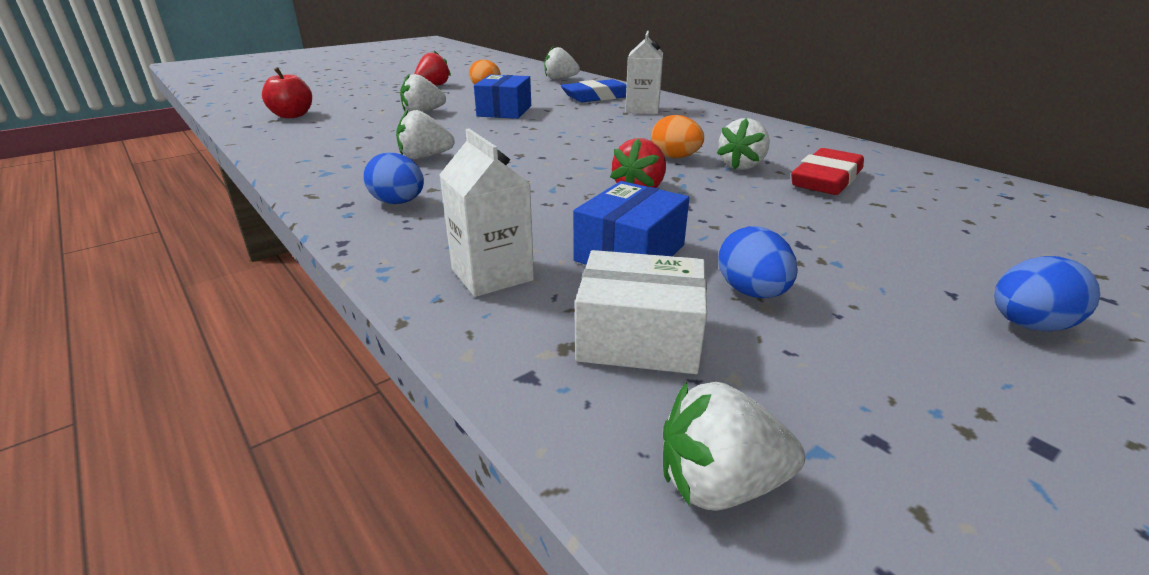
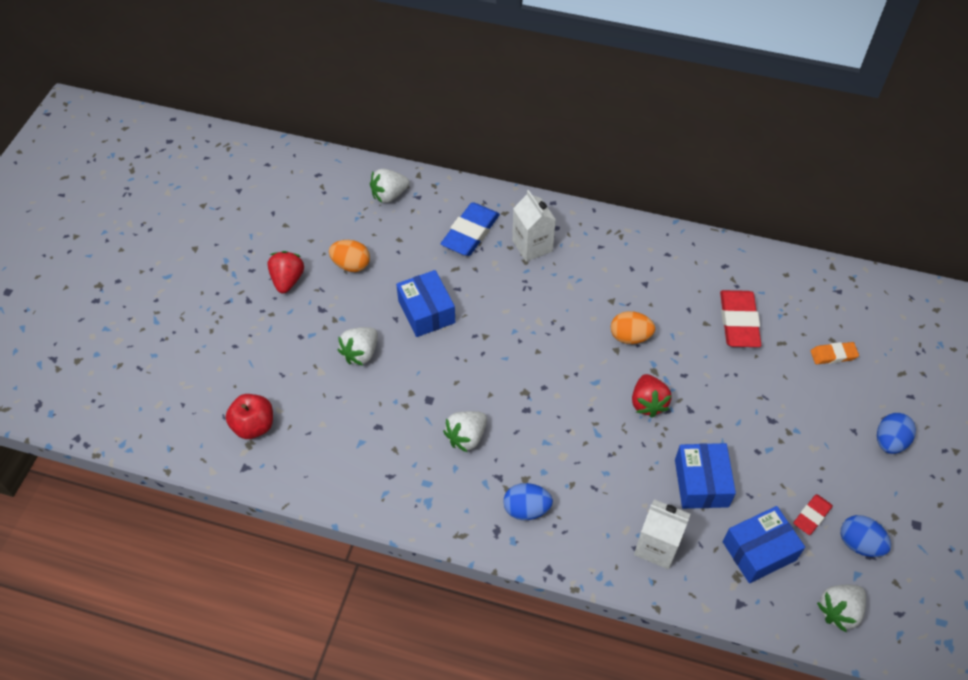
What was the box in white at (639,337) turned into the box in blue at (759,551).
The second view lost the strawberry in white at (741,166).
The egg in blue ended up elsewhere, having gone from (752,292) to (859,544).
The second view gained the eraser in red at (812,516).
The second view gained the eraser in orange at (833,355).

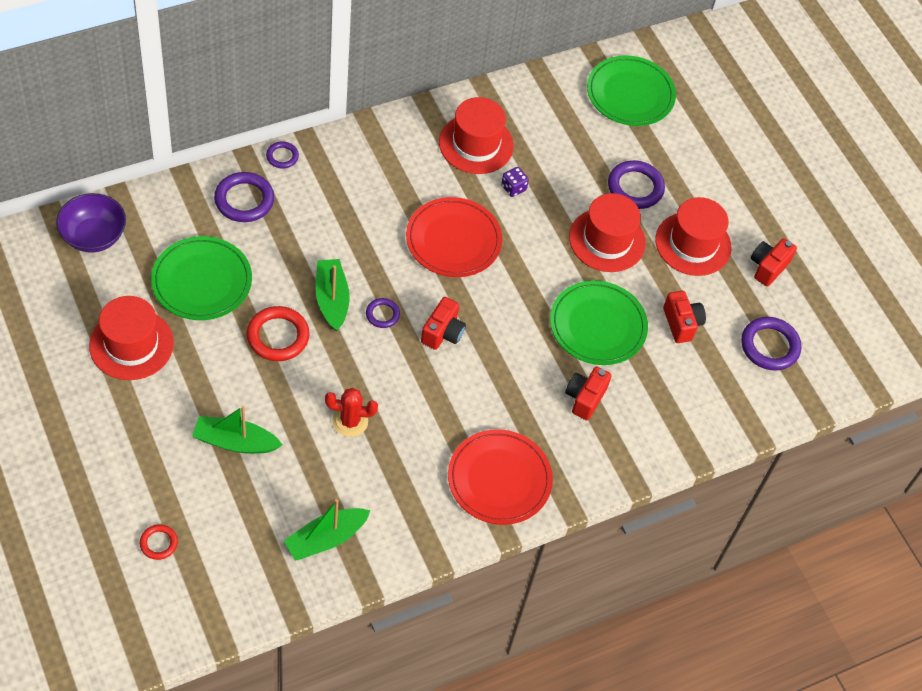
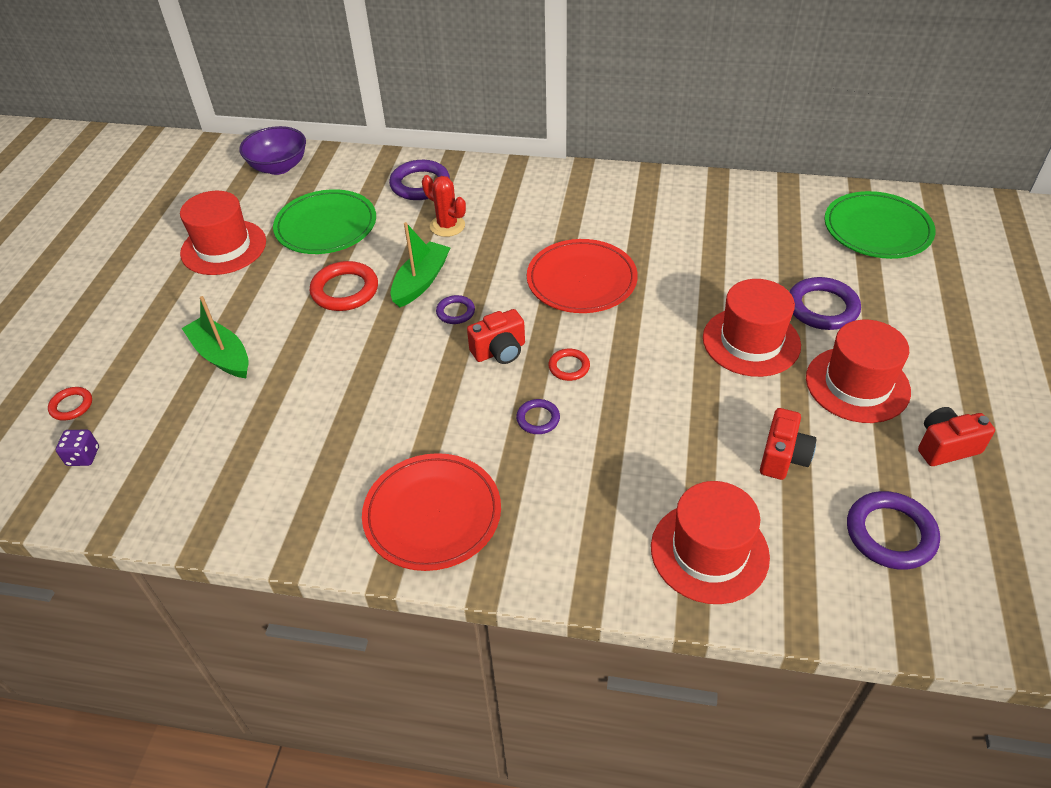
The ring in purple ended up elsewhere, having gone from (282,156) to (538,419).
The second view lost the boat in green at (326,539).
The cactus in red ended up elsewhere, having gone from (350,421) to (447,226).
The hat in red ended up elsewhere, having gone from (476,144) to (709,552).
The dice in purple ended up elsewhere, having gone from (513,188) to (83,456).
The second view lost the plate in green at (597,325).
The second view lost the camera in red at (585,398).
The second view gained the ring in red at (569,367).

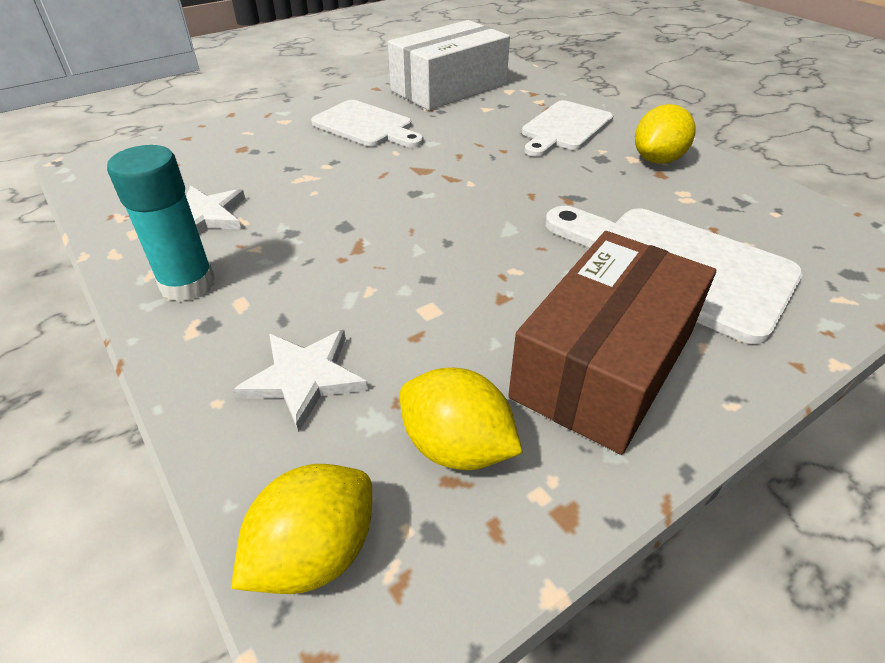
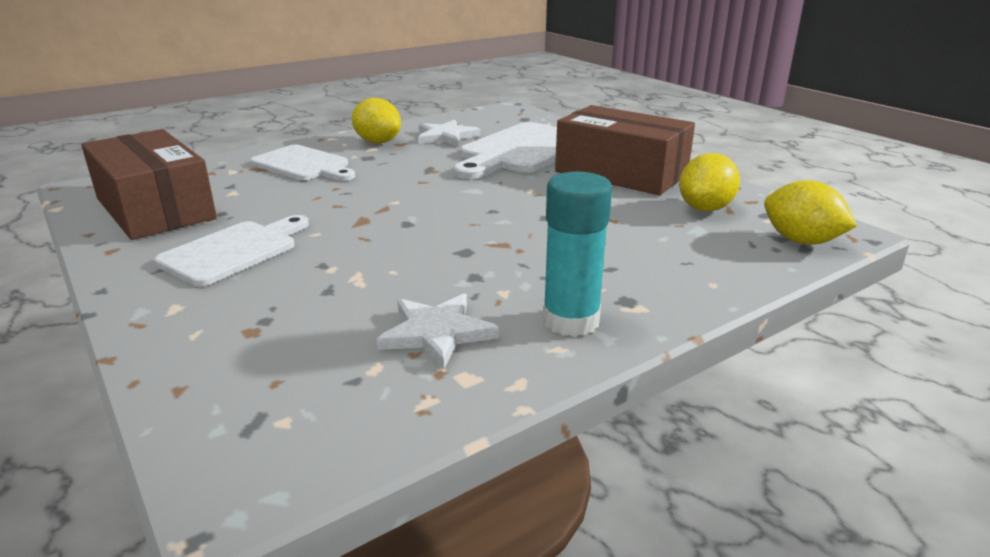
The star in white ended up elsewhere, having gone from (304,378) to (446,136).
What was the box in white at (449,87) turned into the box in brown at (155,208).

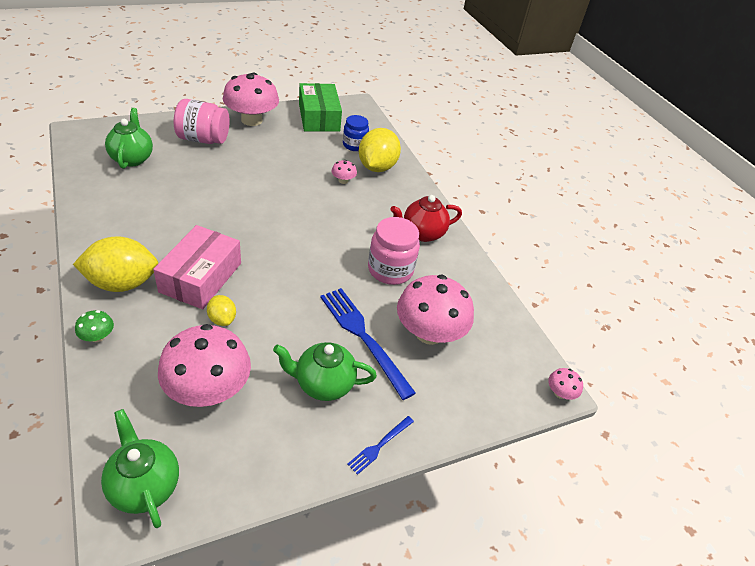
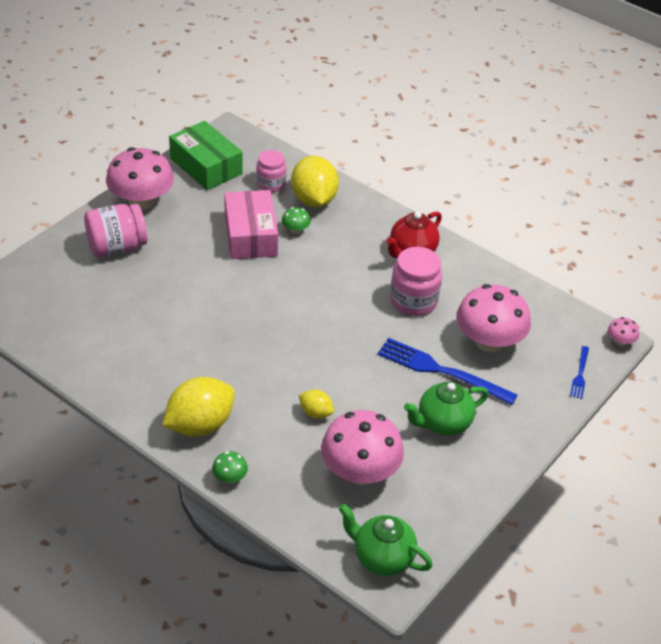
The second view lost the teapot in green at (132,158).
The box in pink ended up elsewhere, having gone from (201,277) to (251,235).
What was the mushroom in pink at (343,180) turned into the mushroom in green at (295,230).
What was the jar in blue at (354,145) turned into the jar in pink at (271,184).
The fork in blue ended up elsewhere, having gone from (379,446) to (580,374).

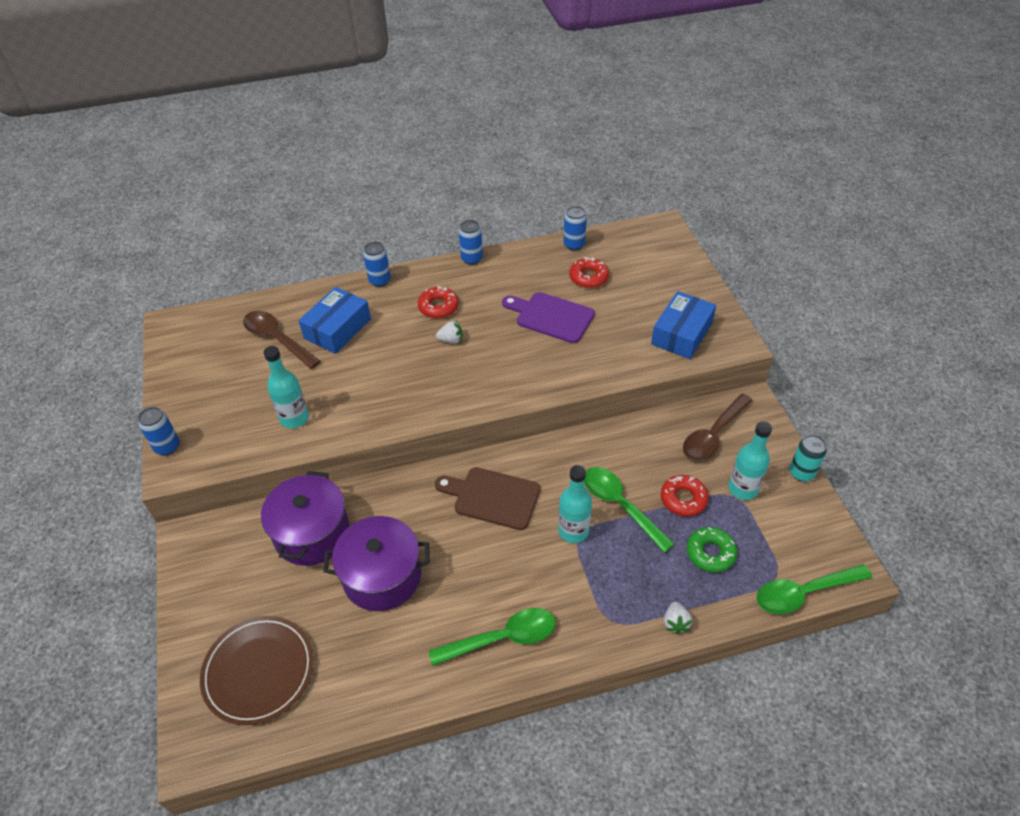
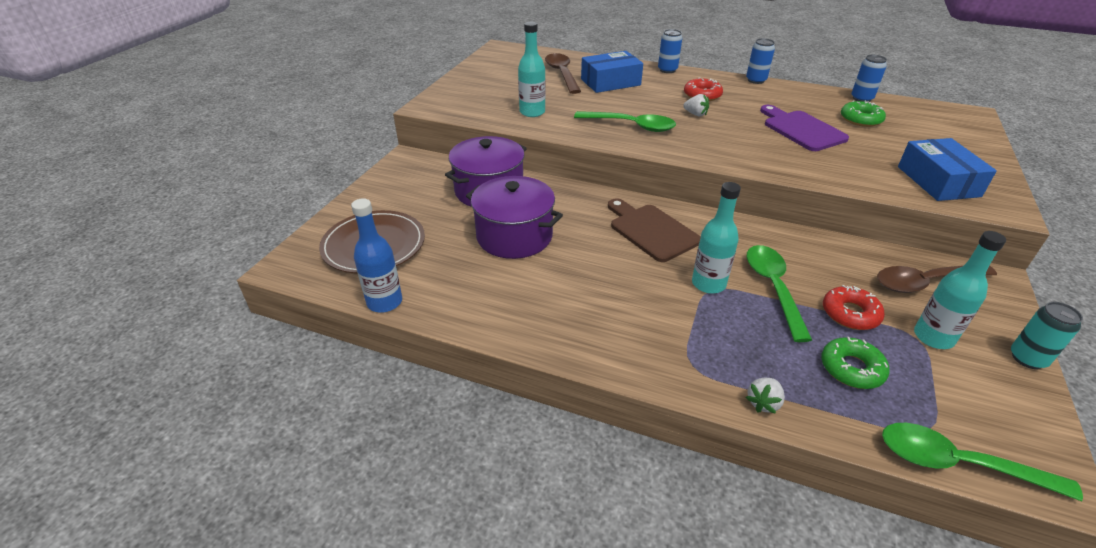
The second view lost the can in blue at (167,447).
The spoon in green ended up elsewhere, having gone from (502,638) to (631,126).
What was the donut in red at (588,277) turned into the donut in green at (860,119).
The box in blue at (681,334) ended up facing another way, 75 degrees counterclockwise from before.
The second view gained the bottle in blue at (384,302).

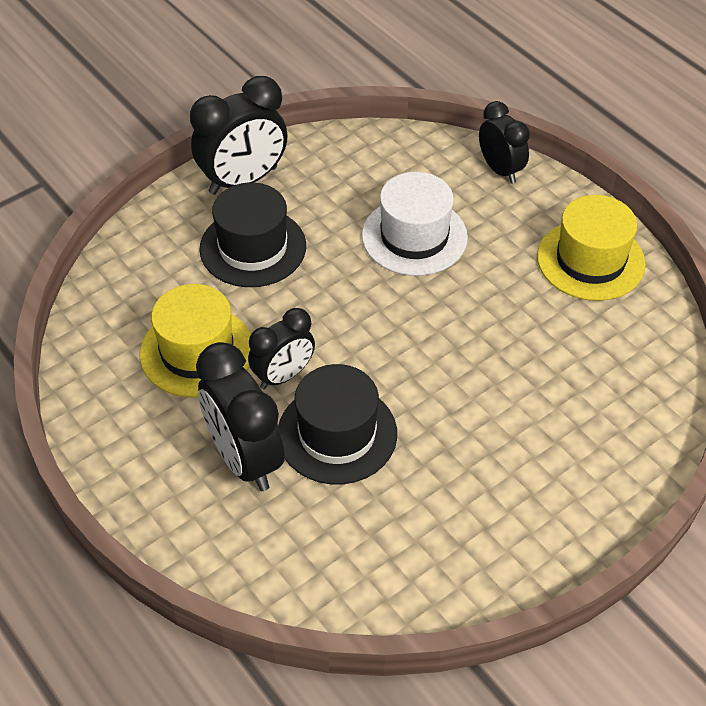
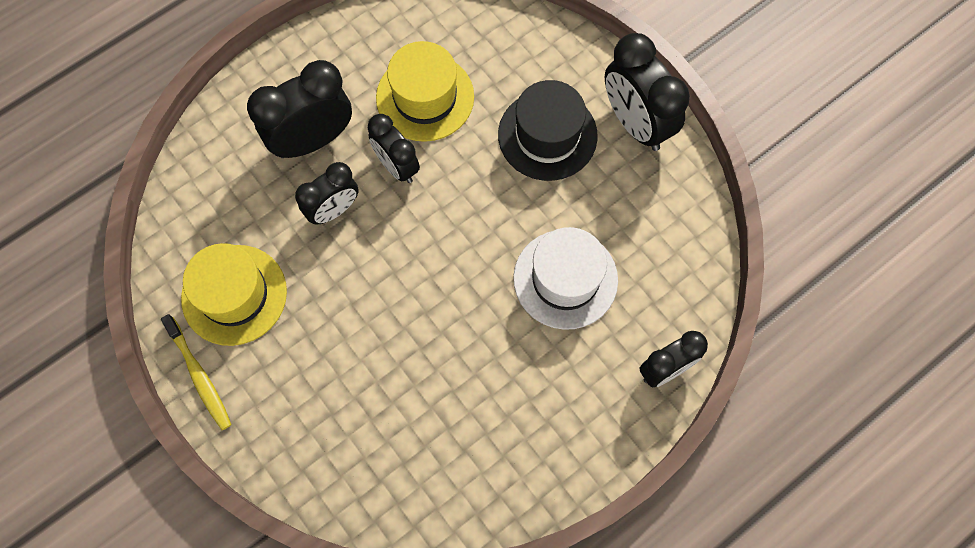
Where the hat in black stood at (337,434), the clock in black came to stand at (333,210).
The hat in yellow ended up elsewhere, having gone from (590,260) to (234,295).
The second view gained the toothbrush in yellow at (199,376).

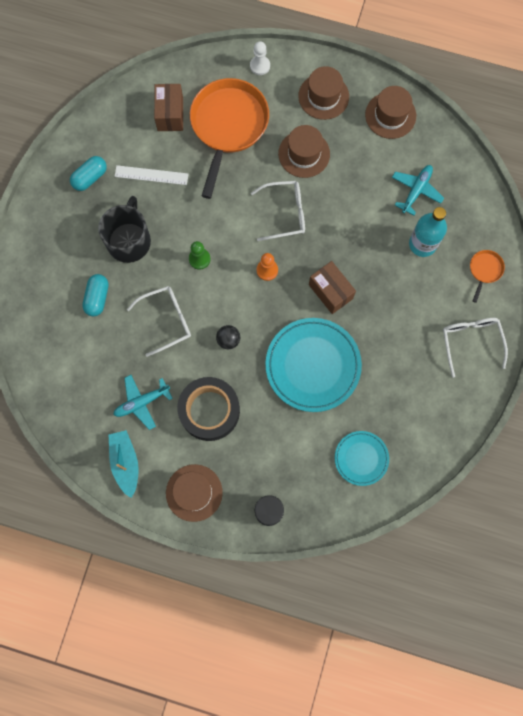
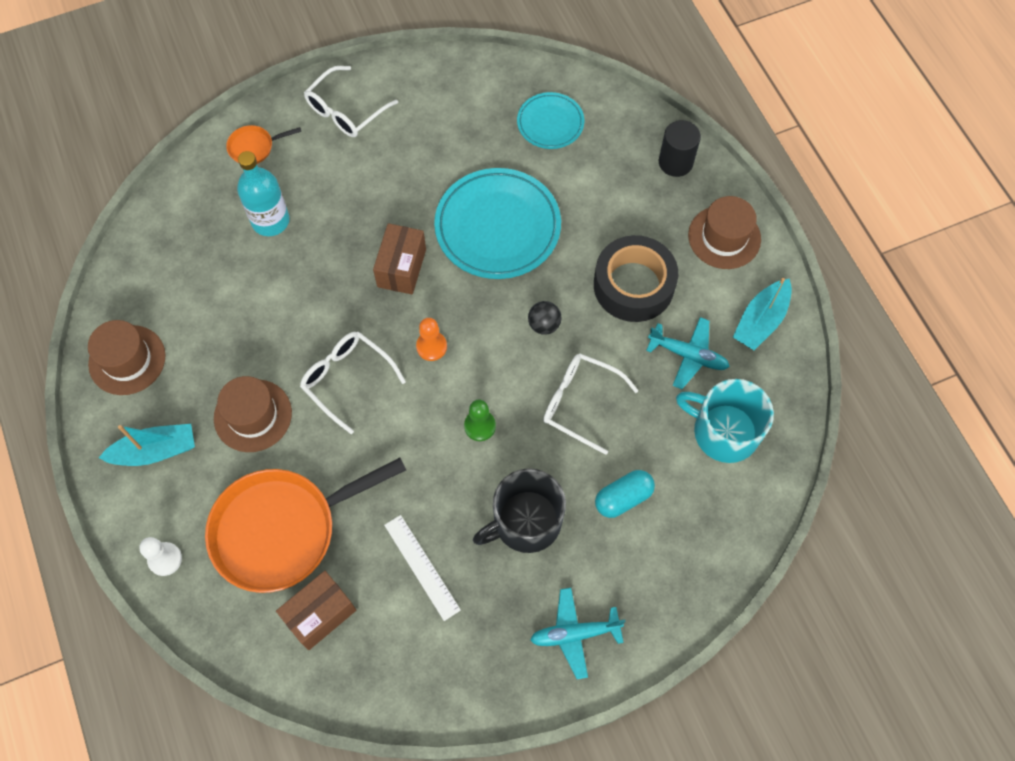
The second view lost the capsule in turquoise at (90,177).
Where the hat in brown stood at (323,96), the boat in turquoise came to stand at (155,451).
The plane in turquoise ended up elsewhere, having gone from (416,190) to (574,634).
The second view gained the mug in turquoise at (723,431).

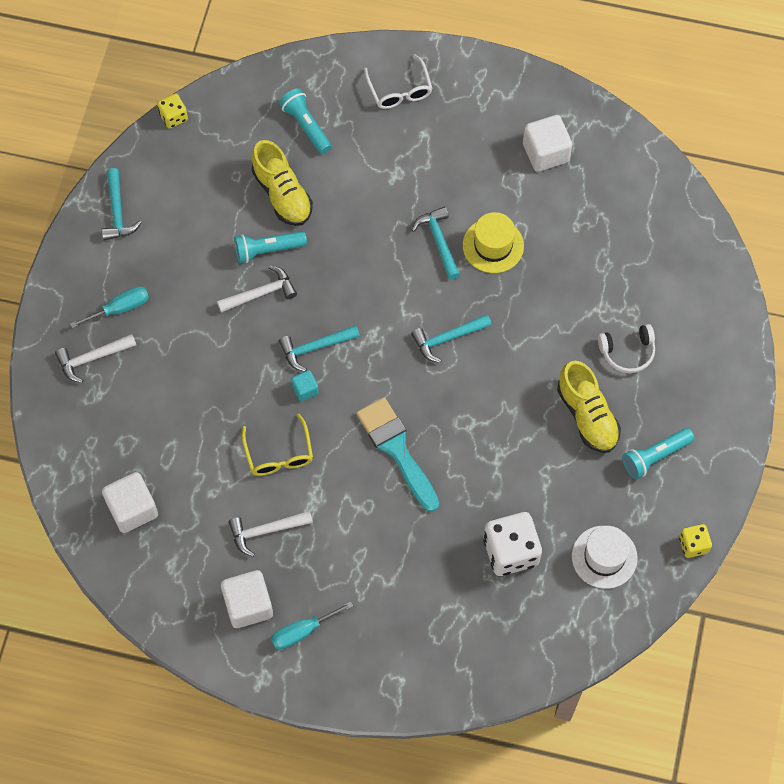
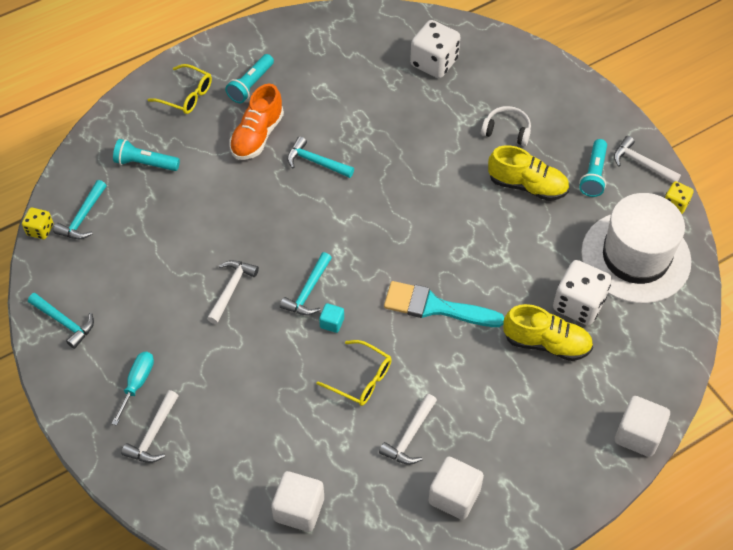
The flashlight in turquoise ended up elsewhere, having gone from (268,250) to (251,85).
The shoe in yellow ended up elsewhere, having gone from (282,194) to (546,343).
The second view lost the screwdriver in turquoise at (302,631).
What was the glasses in white at (399,90) turned into the glasses in yellow at (186,95).
The hammer in turquoise ended up elsewhere, having gone from (447,338) to (83,217).
The second view lost the hat in yellow at (493,245).
The cube in white ended up elsewhere, having gone from (545,153) to (638,435).
The size of the hat in white at (604,557) changed by a factor of 1.87.
The headphones in white at (627,352) ended up facing another way, 105 degrees counterclockwise from before.
The second view gained the shoe in orange at (257,136).
The second view gained the dice in white at (434,62).
The second view gained the hammer in white at (641,164).

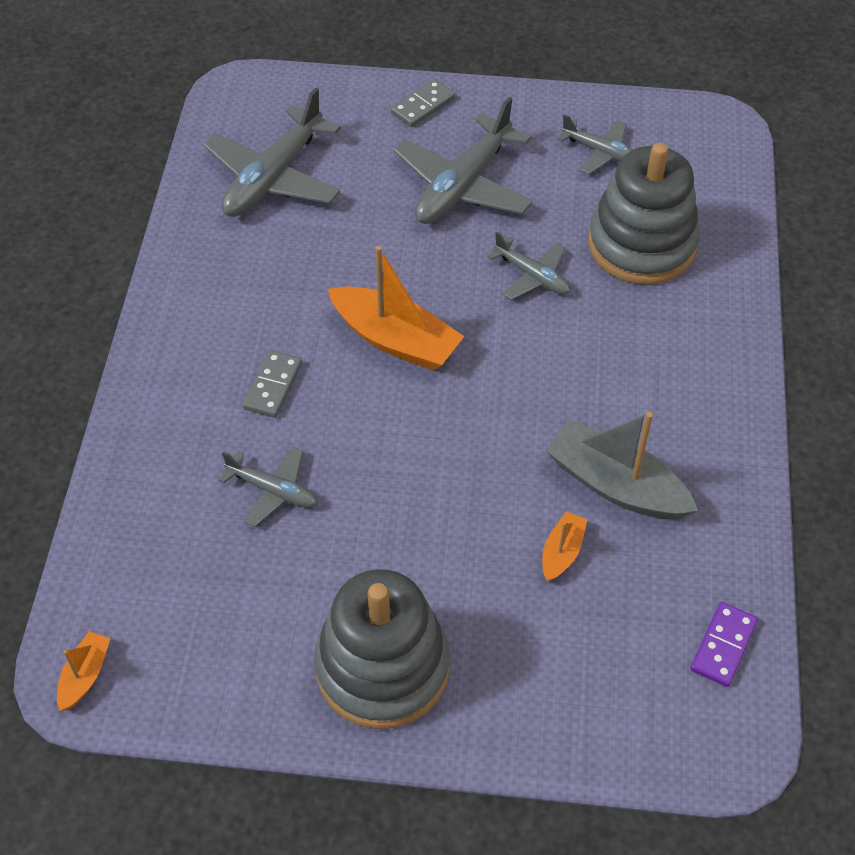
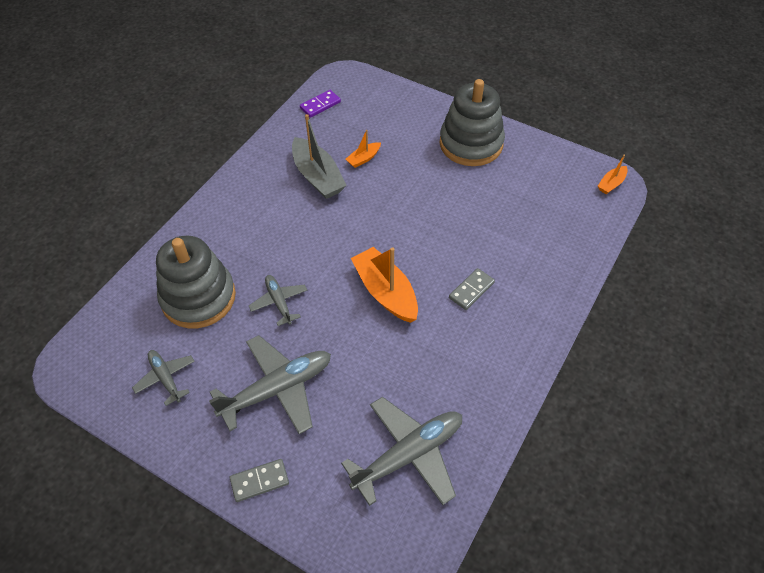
The second view lost the plane in grey at (273,491).

